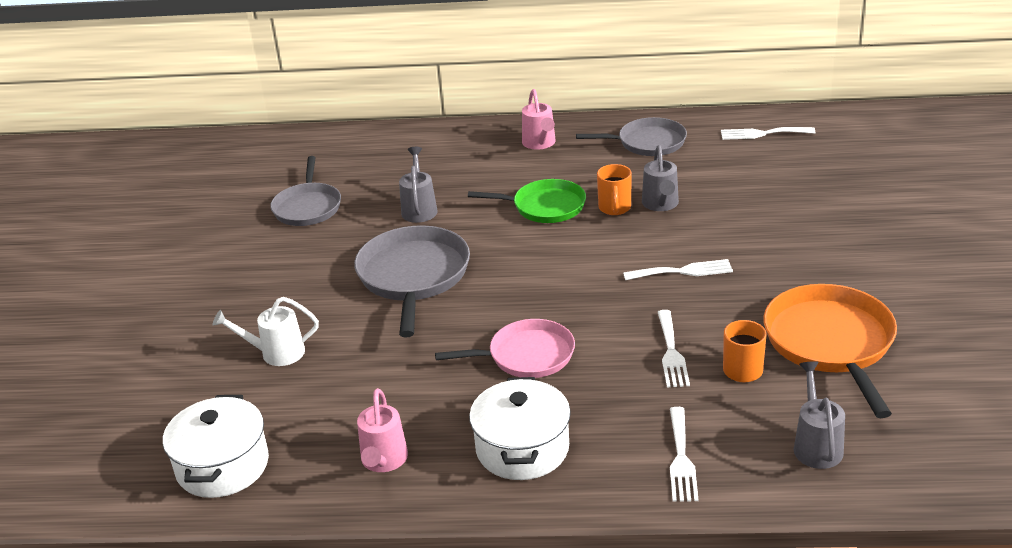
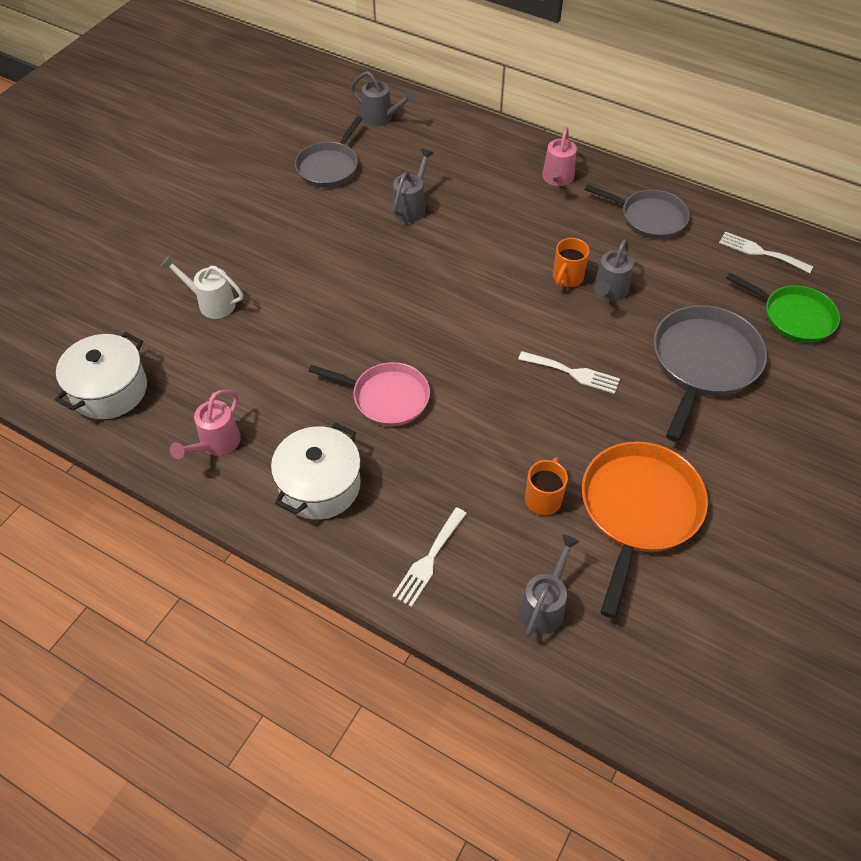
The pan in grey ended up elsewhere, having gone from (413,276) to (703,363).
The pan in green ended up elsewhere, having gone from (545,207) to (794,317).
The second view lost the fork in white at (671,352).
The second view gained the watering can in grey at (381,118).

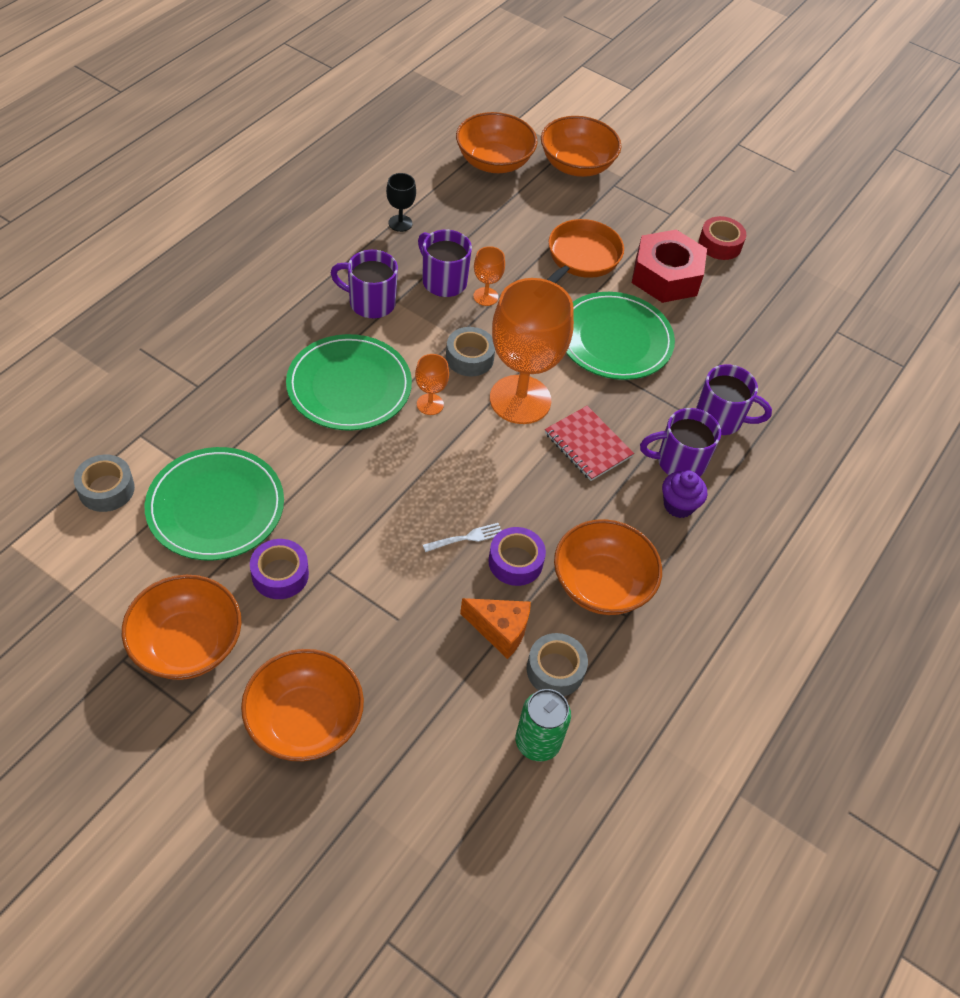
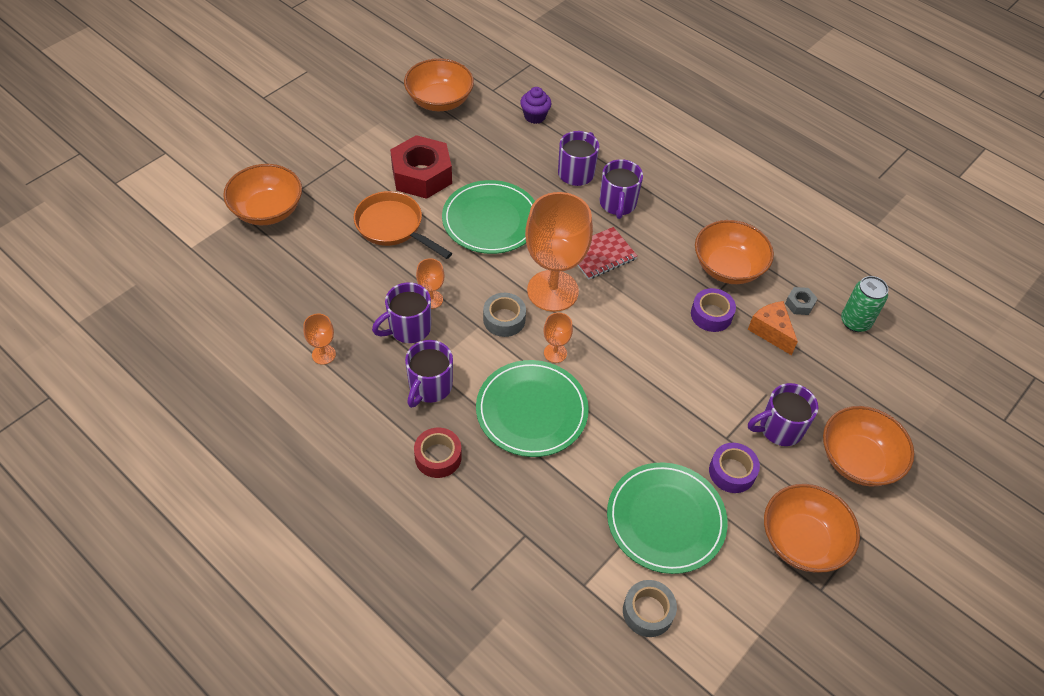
What was the goblet in black at (400,223) turned into the goblet in orange at (323,354).
The second view lost the fork in white at (465,538).
The bowl in orange ended up elsewhere, having gone from (494,162) to (439,100).
The cheese in orange at (500,630) ended up facing another way, 60 degrees counterclockwise from before.
Where the tape in grey stood at (555,670), the nut in grey came to stand at (799,304).
The cupcake in purple ended up elsewhere, having gone from (678,505) to (535,116).
The tape in red ended up elsewhere, having gone from (720,244) to (438,457).
The second view gained the mug in purple at (779,428).

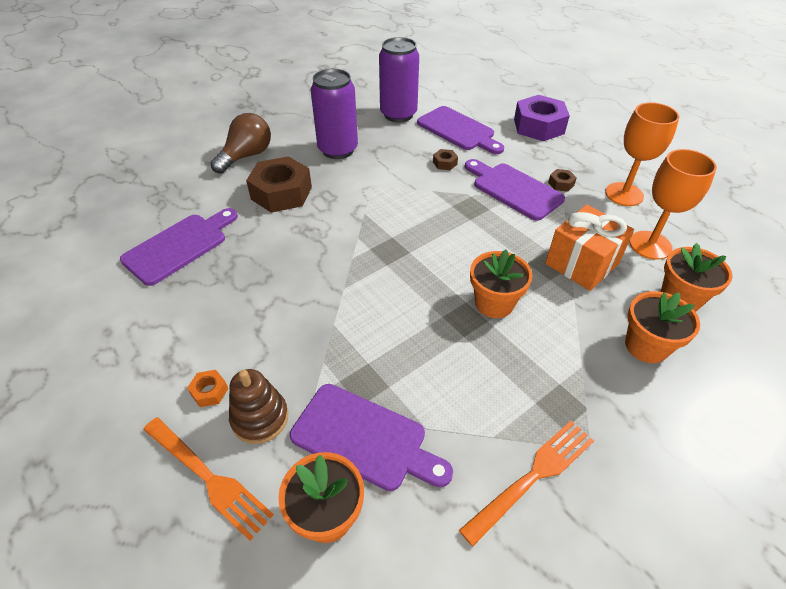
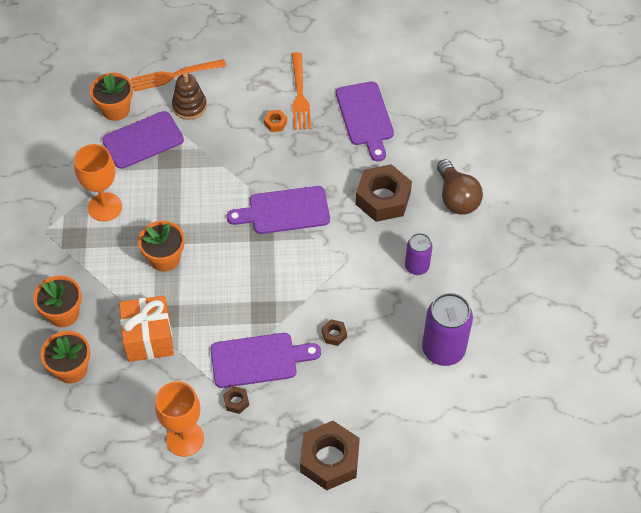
The nut in orange ended up elsewhere, having gone from (209,391) to (275,123).
The size of the can in purple at (338,150) changed by a factor of 0.59.
The cutting board in purple ended up elsewhere, having gone from (458,130) to (284,211).
The fork in orange ended up elsewhere, having gone from (533,476) to (300,95).
What was the nut in purple at (538,126) turned into the nut in brown at (329,459).
The goblet in orange ended up elsewhere, having gone from (650,245) to (105,207).

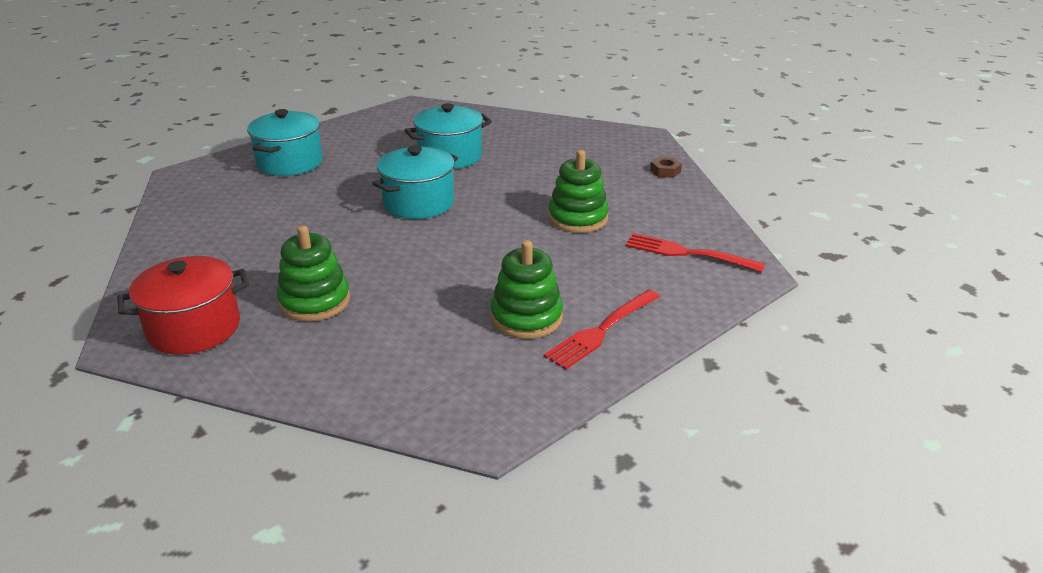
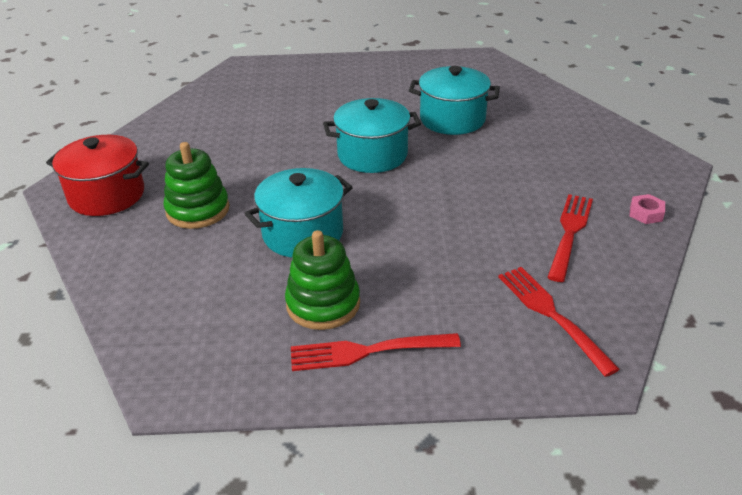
The pot in turquoise ended up elsewhere, having gone from (290,163) to (303,234).
The second view lost the stacking toy in green at (578,218).
What was the nut in brown at (665,171) turned into the nut in pink at (646,213).
The second view gained the fork in red at (570,233).

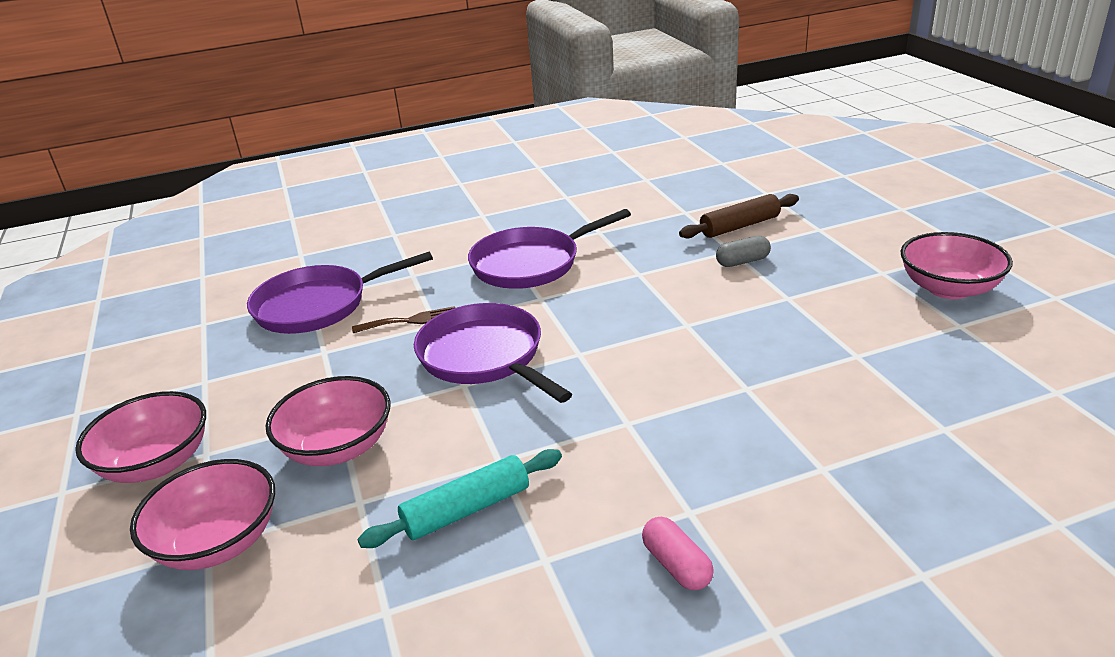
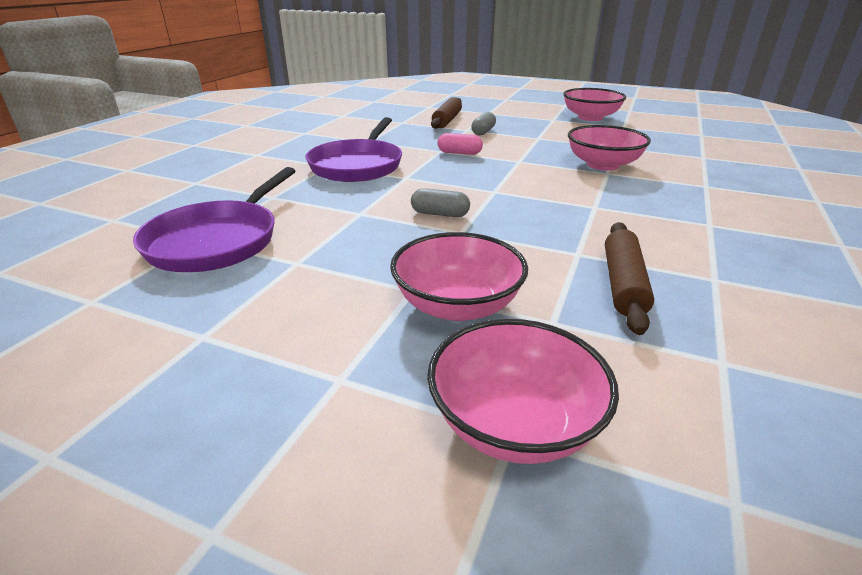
The bowl in pink ended up elsewhere, having gone from (156,463) to (603,165).
The second view lost the fork in brown at (411,321).
What was the rolling pin in turquoise at (467,510) turned into the rolling pin in brown at (623,284).
Where the pan in purple stood at (485,356), the capsule in grey came to stand at (440,214).
The capsule in pink ended up elsewhere, having gone from (676,565) to (459,153).

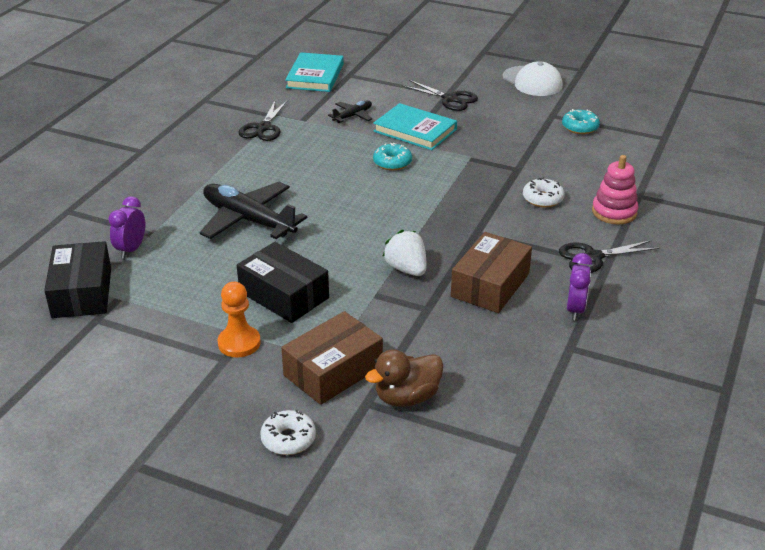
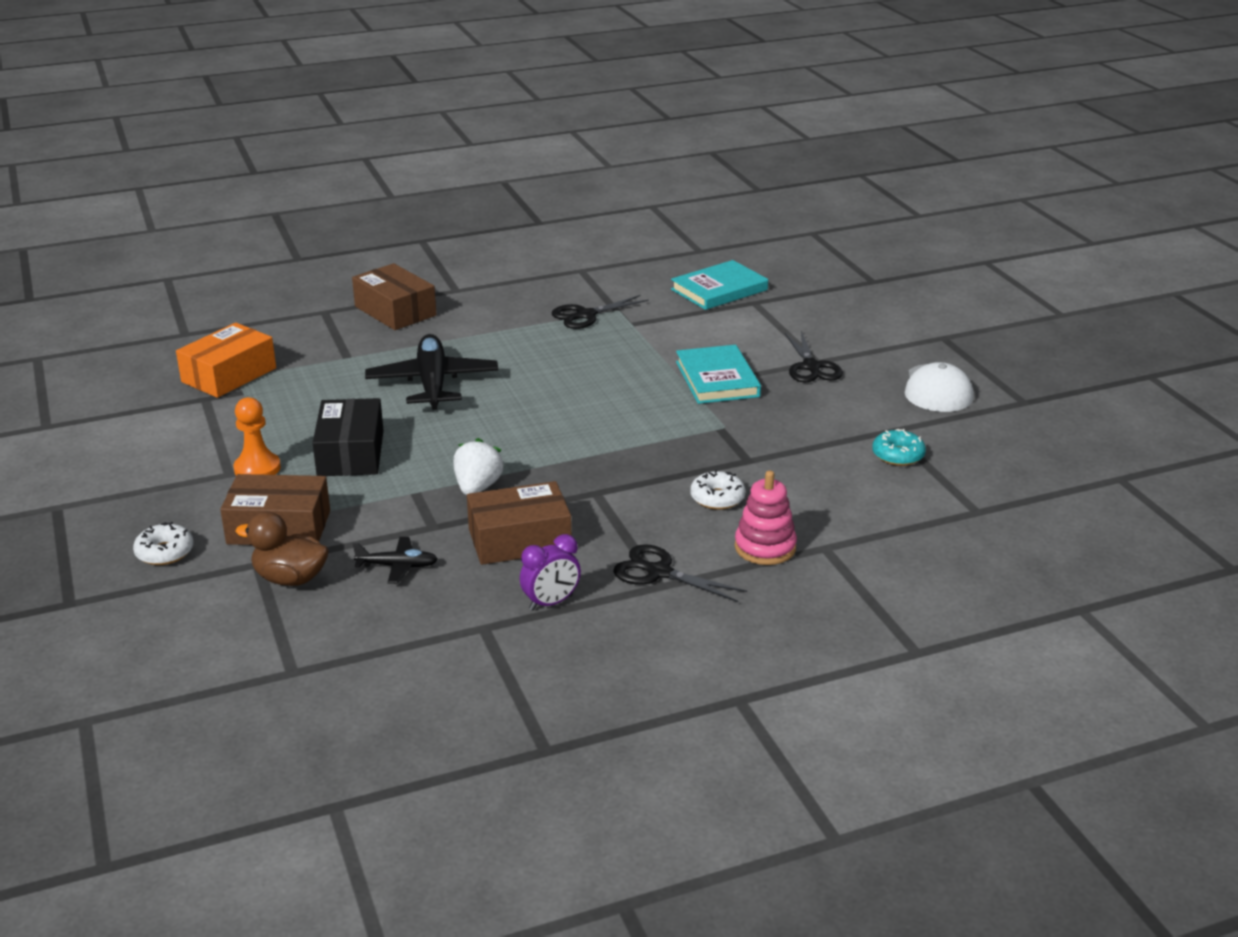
What was the box in black at (82,292) turned into the box in orange at (229,375).
The second view lost the clock in purple at (131,249).
The plane in black ended up elsewhere, having gone from (353,116) to (398,566).
The second view lost the donut in turquoise at (392,162).
The second view gained the box in brown at (395,311).

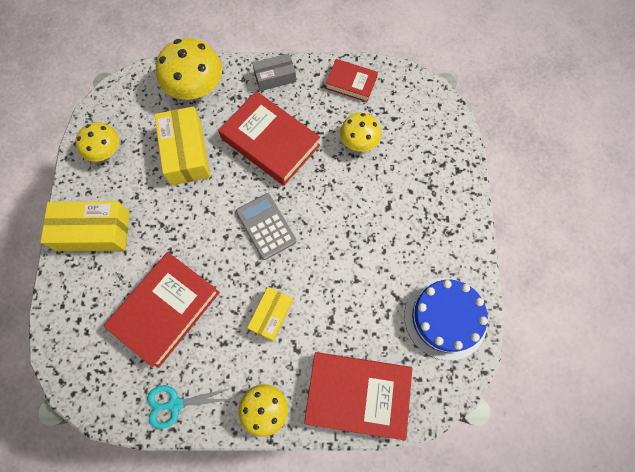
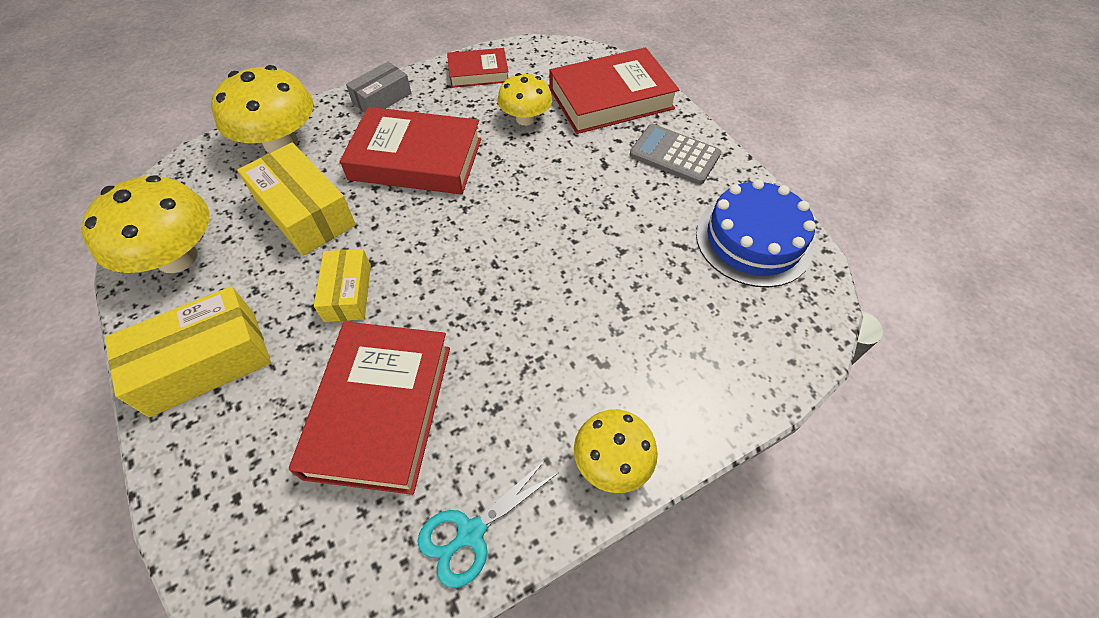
The size of the mushroom in yellow at (105,151) changed by a factor of 1.62.
The calculator in grey ended up elsewhere, having gone from (266,226) to (674,155).
The box in yellow ended up elsewhere, having gone from (271,315) to (348,293).
The book in red ended up elsewhere, having gone from (357,394) to (611,99).

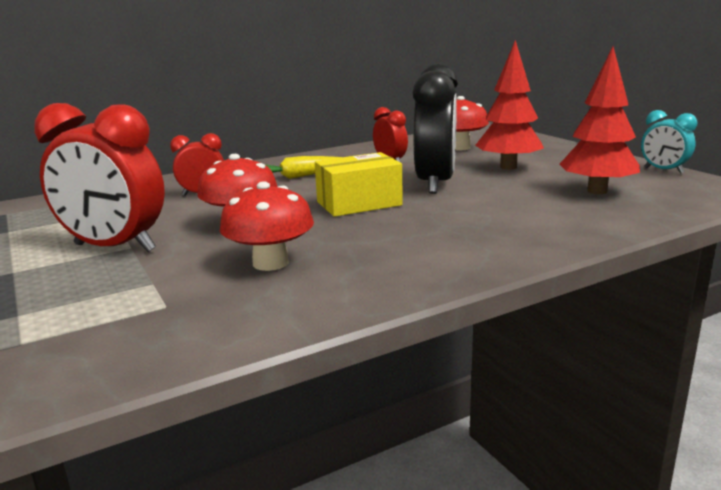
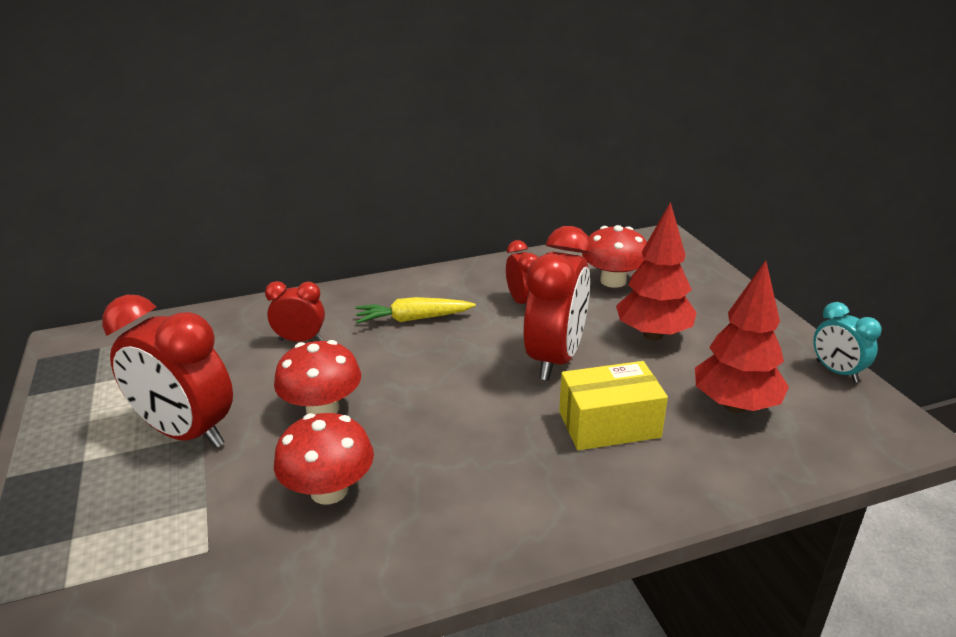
The box in yellow ended up elsewhere, having gone from (359,203) to (609,424).
What was the clock in black at (435,184) turned into the clock in red at (555,359).

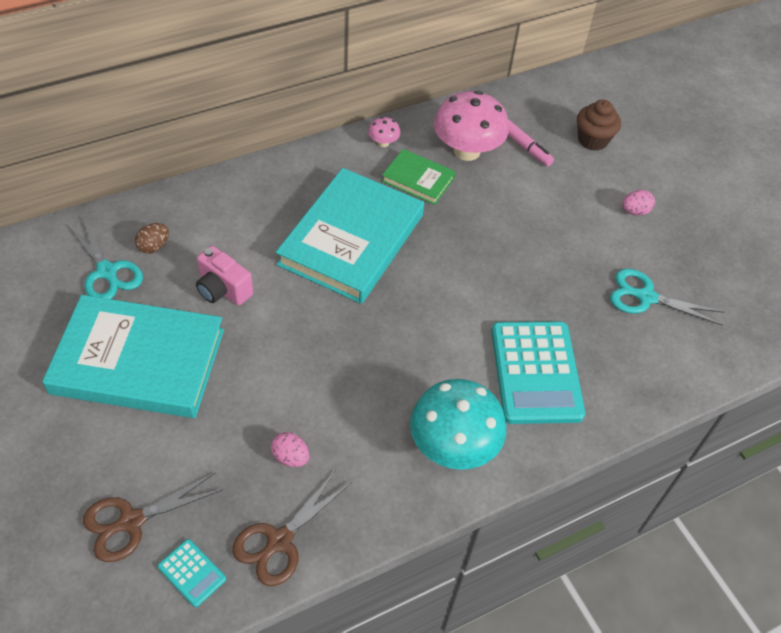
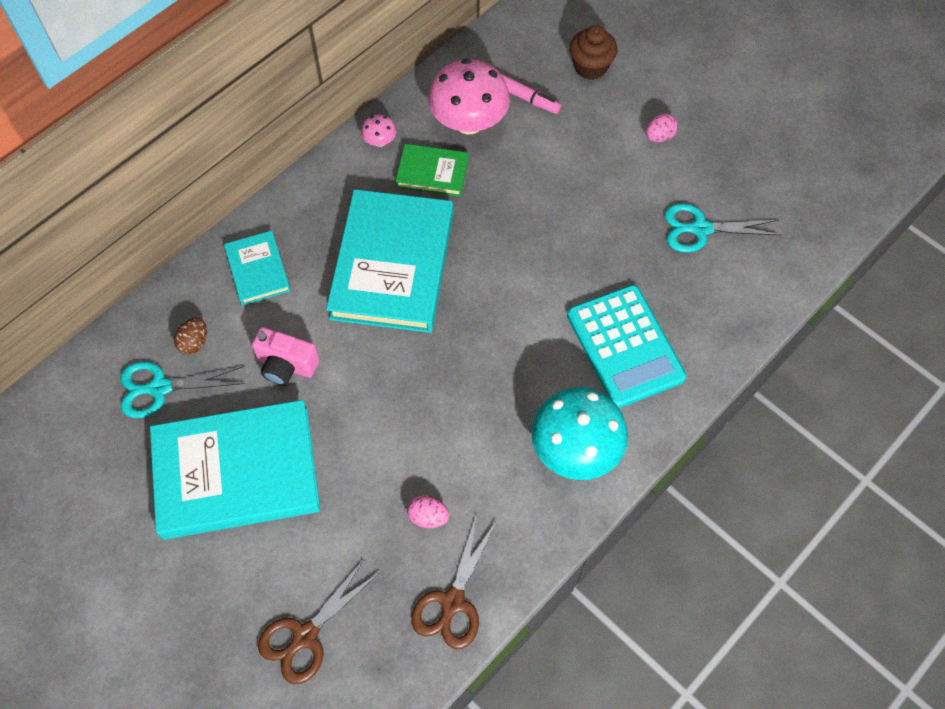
The scissors in turquoise at (107,272) ended up facing another way, 135 degrees clockwise from before.
The second view lost the calculator in turquoise at (192,573).
The second view gained the book in turquoise at (258,270).

